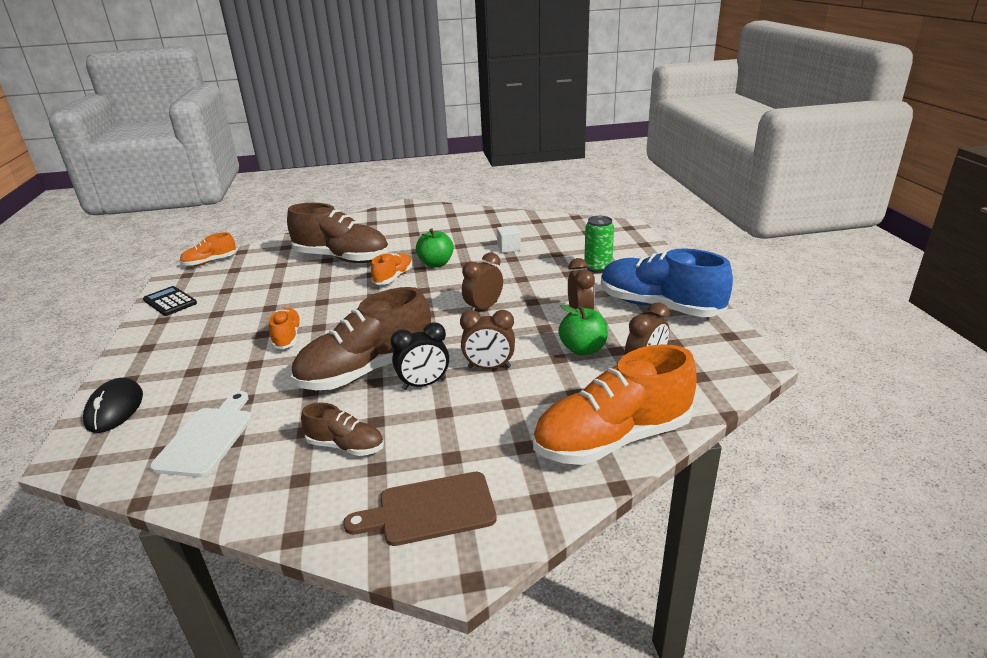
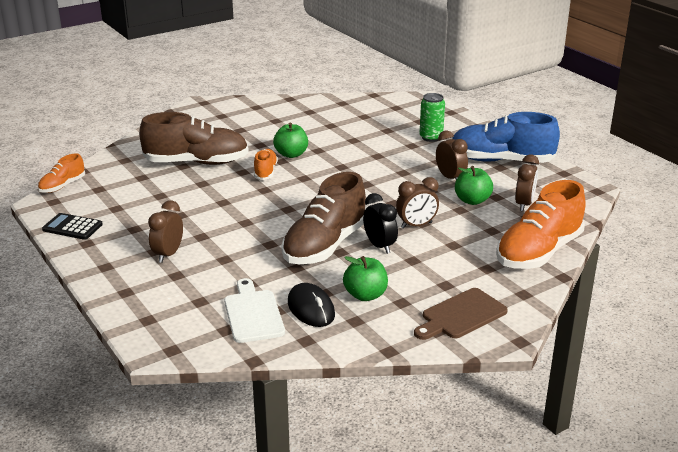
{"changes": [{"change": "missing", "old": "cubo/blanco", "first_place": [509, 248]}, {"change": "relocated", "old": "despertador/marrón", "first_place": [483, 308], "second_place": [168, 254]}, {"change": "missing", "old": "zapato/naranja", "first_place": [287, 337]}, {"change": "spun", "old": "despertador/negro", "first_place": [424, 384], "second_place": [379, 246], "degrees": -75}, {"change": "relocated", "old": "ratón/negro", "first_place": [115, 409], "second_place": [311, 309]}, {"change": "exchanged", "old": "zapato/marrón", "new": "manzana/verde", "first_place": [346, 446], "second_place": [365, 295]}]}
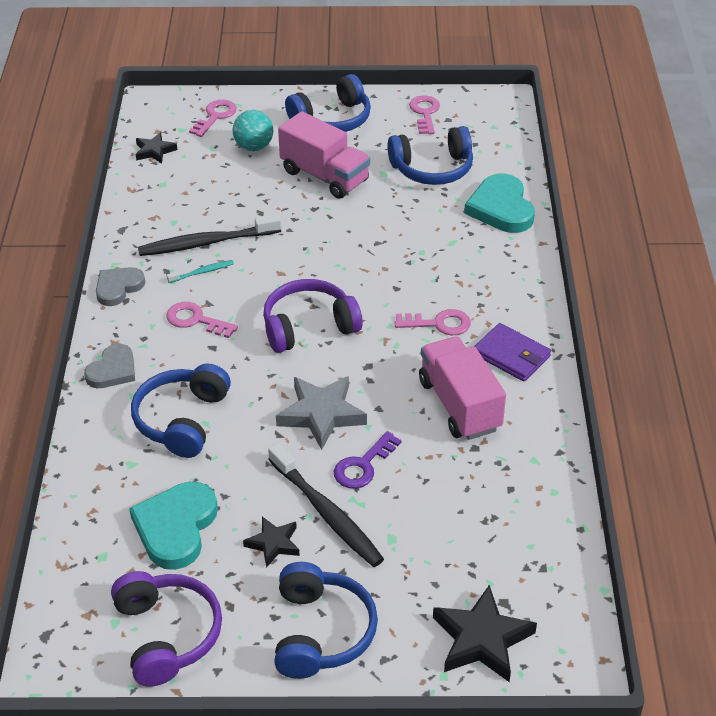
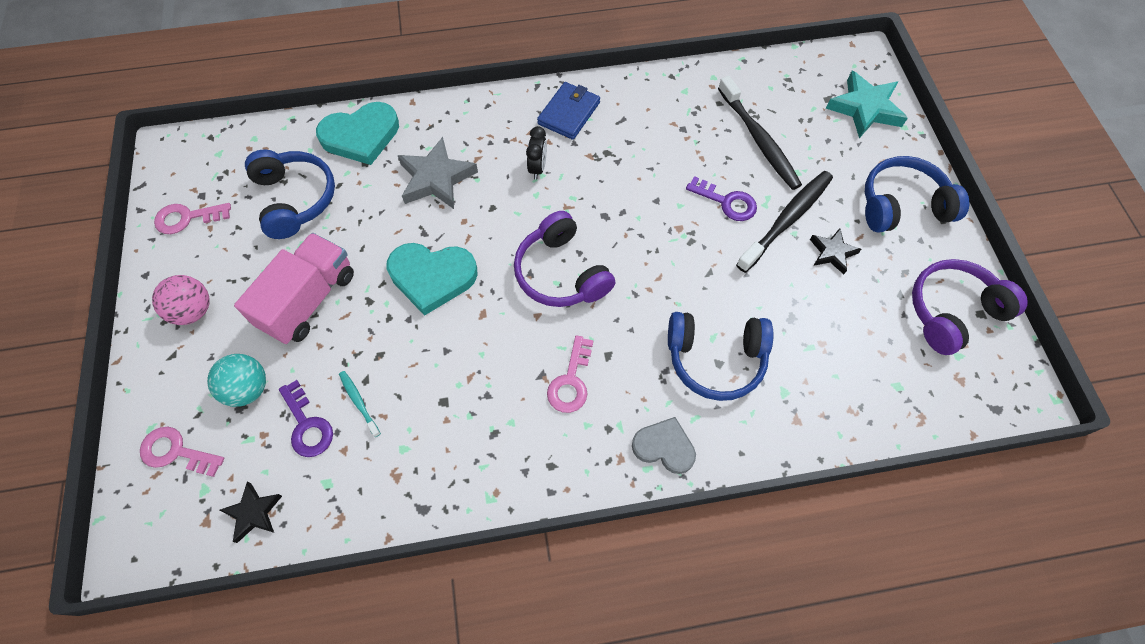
{"changes": [{"change": "exchanged", "old": "auriculares/azul", "new": "pelota/rosa", "first_place": [332, 119], "second_place": [193, 311]}, {"change": "relocated", "old": "cepillo de dientes/negro", "first_place": [206, 243], "second_place": [759, 140]}, {"change": "relocated", "old": "cepillo de dientes/turquesa", "first_place": [202, 272], "second_place": [359, 402]}, {"change": "missing", "old": "corazón/gris", "first_place": [118, 288]}, {"change": "exchanged", "old": "llave/rosa", "new": "despertador/negro", "first_place": [439, 323], "second_place": [537, 168]}, {"change": "colour", "old": "cartera/morado", "new": "cartera/azul", "first_place": [511, 355], "second_place": [569, 113]}, {"change": "missing", "old": "camión/rosa", "first_place": [459, 405]}, {"change": "relocated", "old": "estrella/gris", "first_place": [321, 414], "second_place": [436, 178]}, {"change": "relocated", "old": "corazón/turquesa", "first_place": [176, 527], "second_place": [432, 277]}, {"change": "colour", "old": "estrella/negro", "new": "estrella/turquesa", "first_place": [481, 639], "second_place": [865, 108]}, {"change": "appeared", "new": "llave/morado", "second_place": [307, 425]}]}
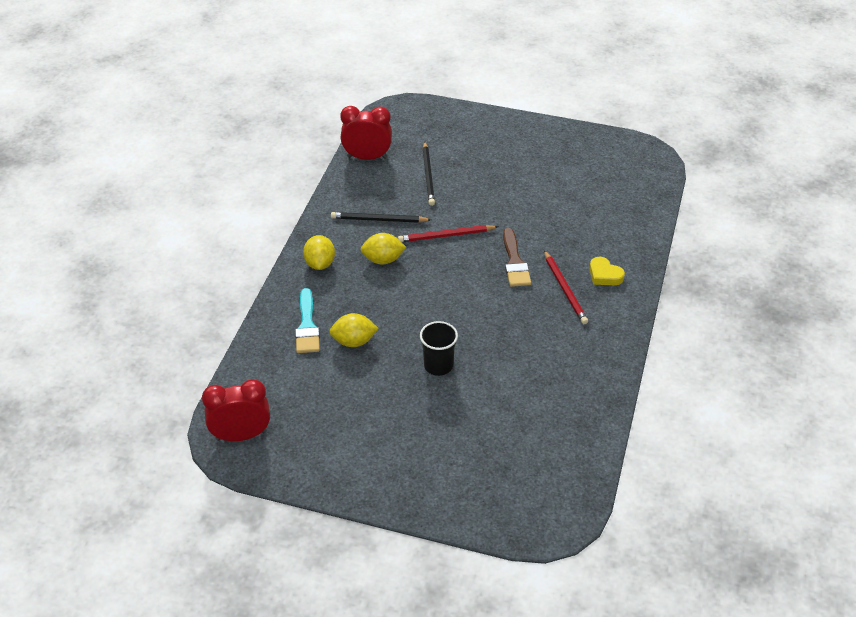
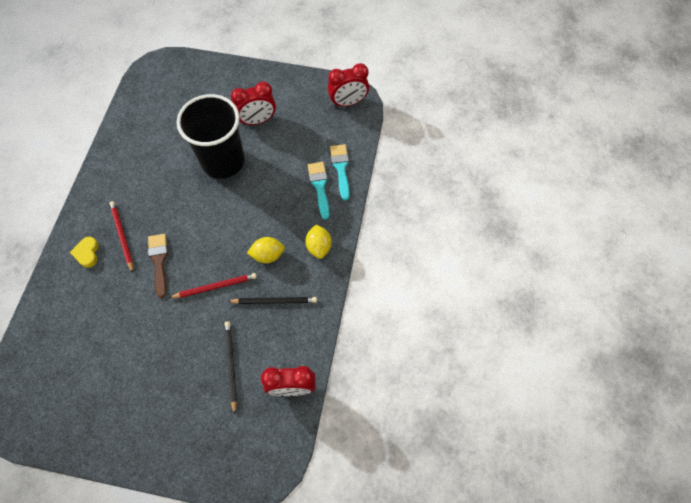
{"changes": [{"change": "spun", "old": "corazón/amarillo", "first_place": [604, 275], "second_place": [87, 253], "degrees": -135}, {"change": "missing", "old": "limón/amarillo", "first_place": [354, 341]}, {"change": "size", "old": "vaso/negro", "first_place": [438, 365], "second_place": [223, 161], "factor": 2.14}, {"change": "appeared", "new": "despertador/rojo", "second_place": [257, 120]}, {"change": "appeared", "new": "pincel/turquesa", "second_place": [341, 168]}]}
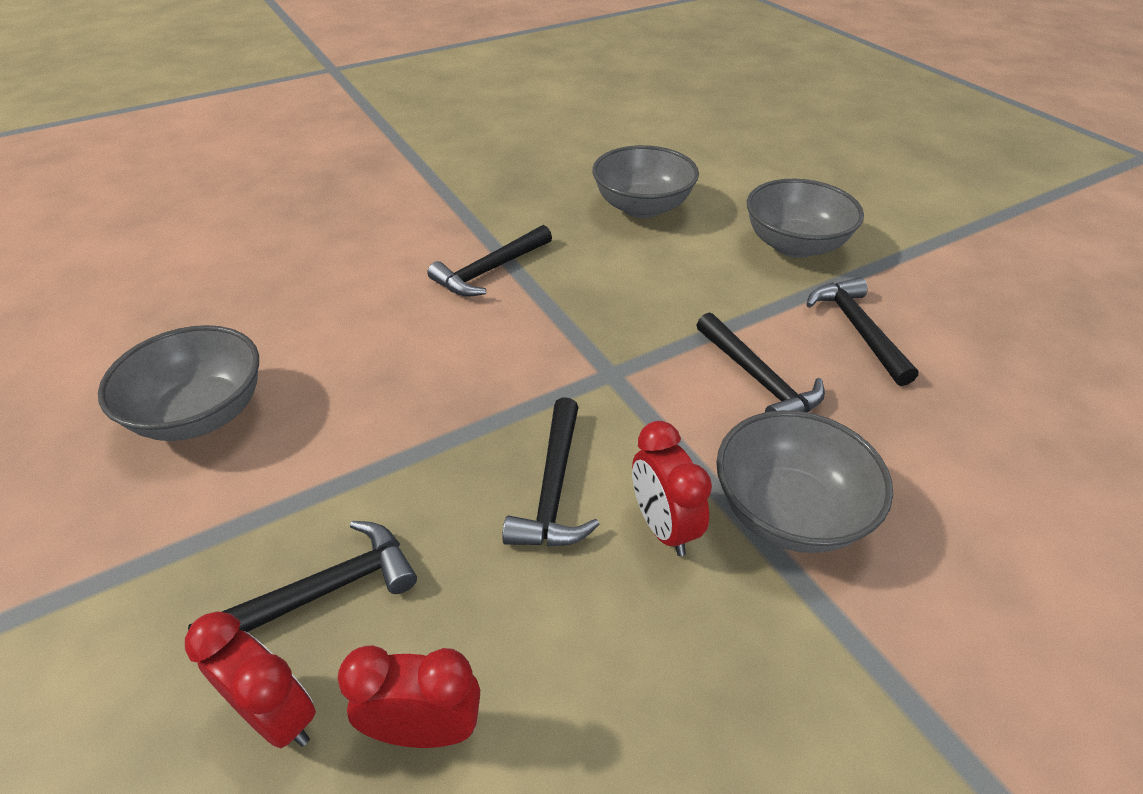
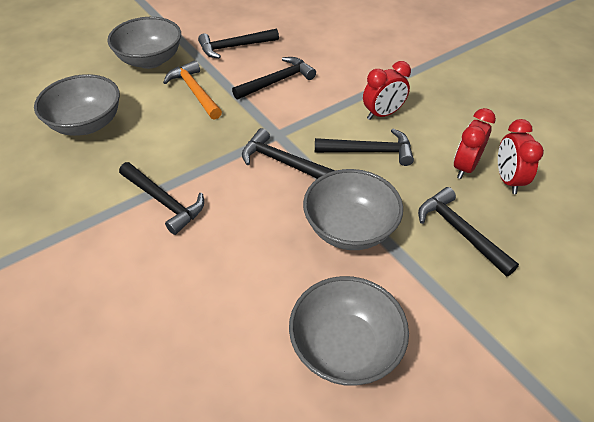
{"changes": [{"change": "relocated", "old": "cuenco/gris", "first_place": [789, 512], "second_place": [350, 228]}, {"change": "relocated", "old": "despertador/rojo", "first_place": [277, 715], "second_place": [465, 167]}, {"change": "appeared", "new": "martillo/naranja", "second_place": [194, 91]}, {"change": "appeared", "new": "martillo/negro", "second_place": [282, 162]}]}
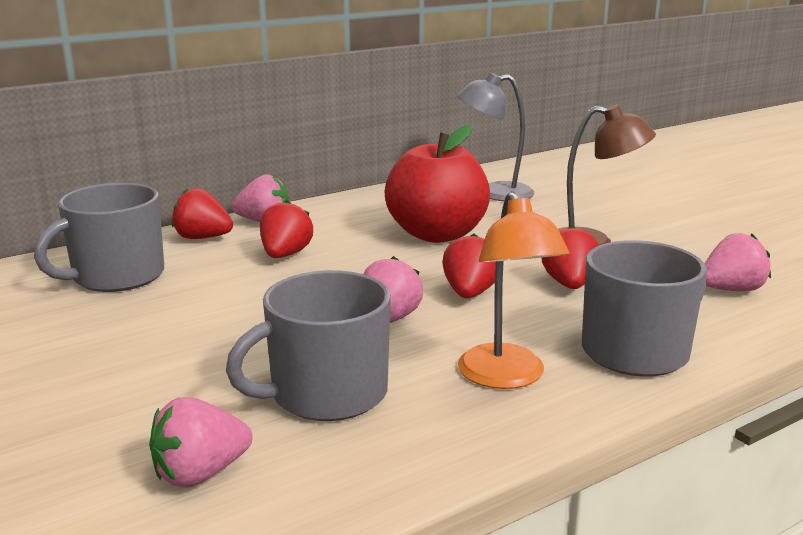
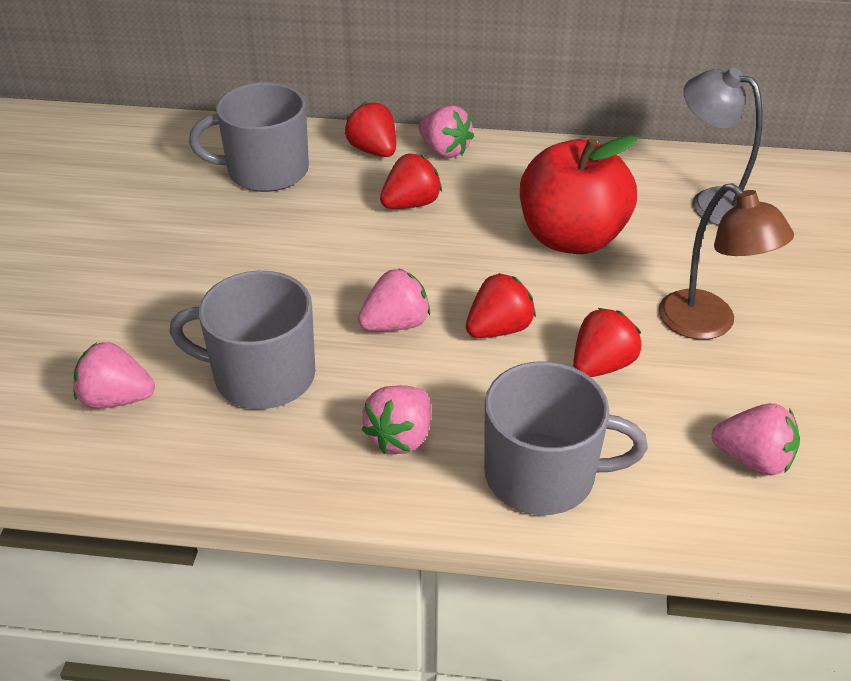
{"changes": [{"change": "exchanged", "old": "lámpara/naranja", "new": "fresa/rosa", "first_place": [506, 377], "second_place": [400, 437]}]}
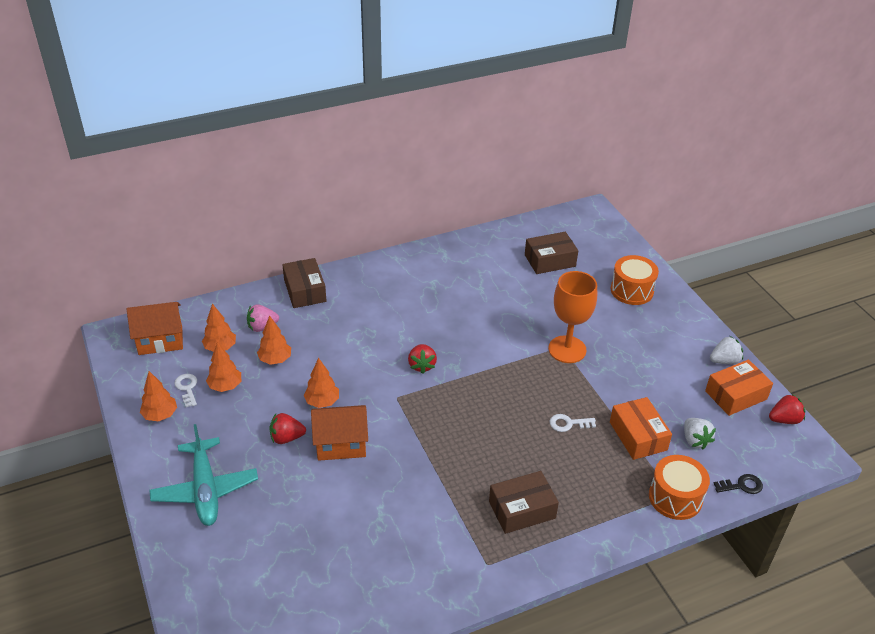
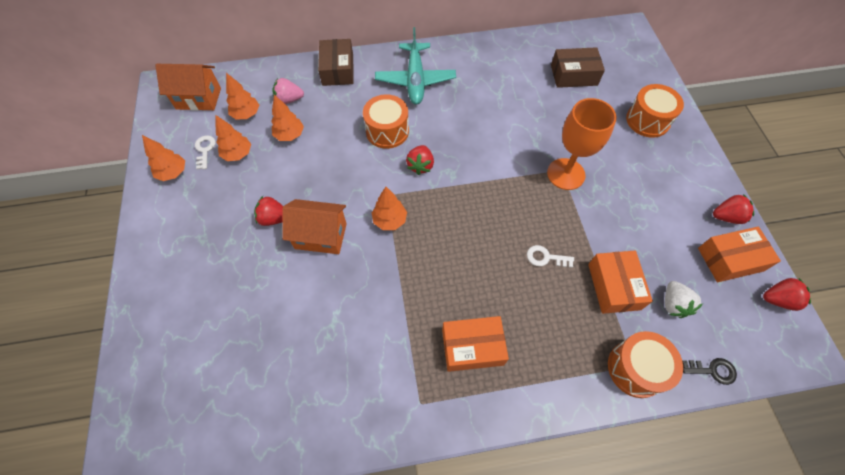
{"changes": [{"change": "colour", "old": "fresa/blanco", "new": "fresa/rojo", "first_place": [724, 361], "second_place": [726, 217]}, {"change": "relocated", "old": "árbol/naranja", "first_place": [322, 402], "second_place": [390, 220]}, {"change": "relocated", "old": "avión/turquesa", "first_place": [205, 490], "second_place": [415, 80]}, {"change": "colour", "old": "caja/marrón", "new": "caja/naranja", "first_place": [522, 510], "second_place": [472, 347]}, {"change": "appeared", "new": "tambor/naranja", "second_place": [387, 131]}]}
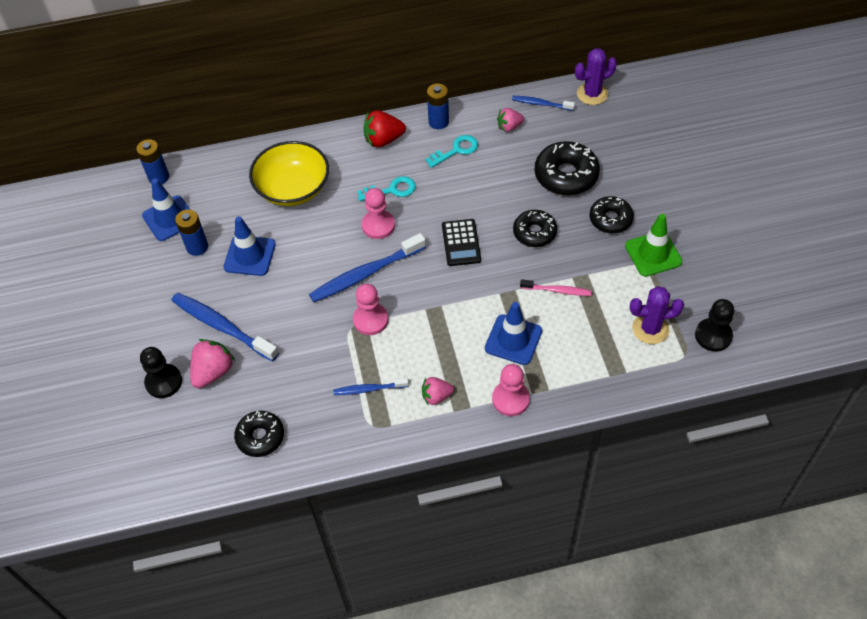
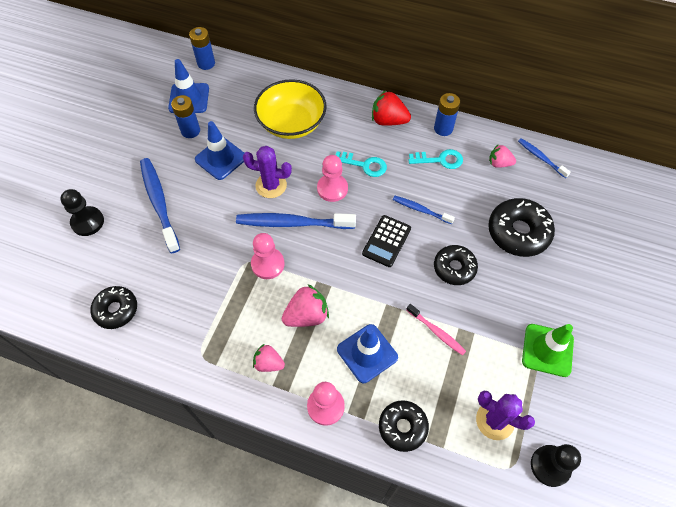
{"changes": [{"change": "relocated", "old": "cactus/morado", "first_place": [592, 94], "second_place": [271, 185]}, {"change": "relocated", "old": "rosquilla/negro", "first_place": [610, 219], "second_place": [402, 427]}, {"change": "relocated", "old": "fresa/rosa", "first_place": [213, 372], "second_place": [306, 315]}, {"change": "relocated", "old": "cepillo de dientes/azul", "first_place": [369, 389], "second_place": [421, 210]}]}
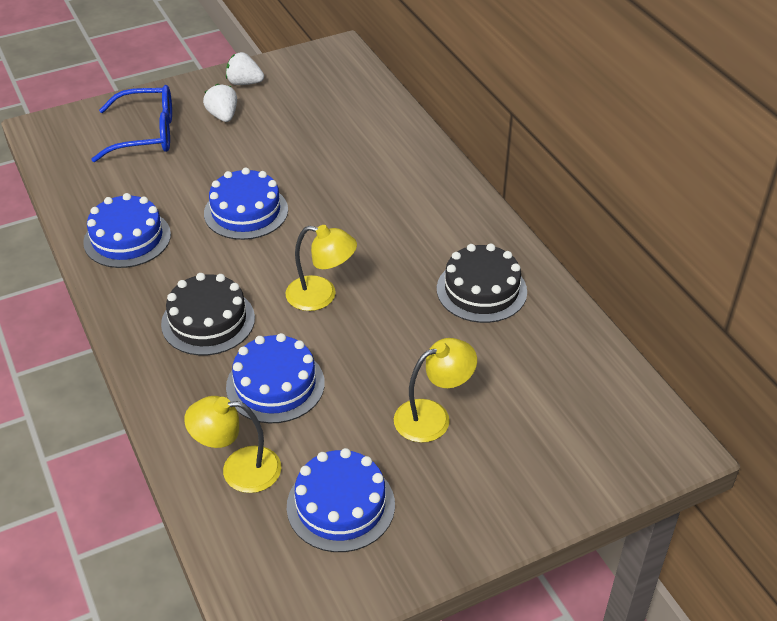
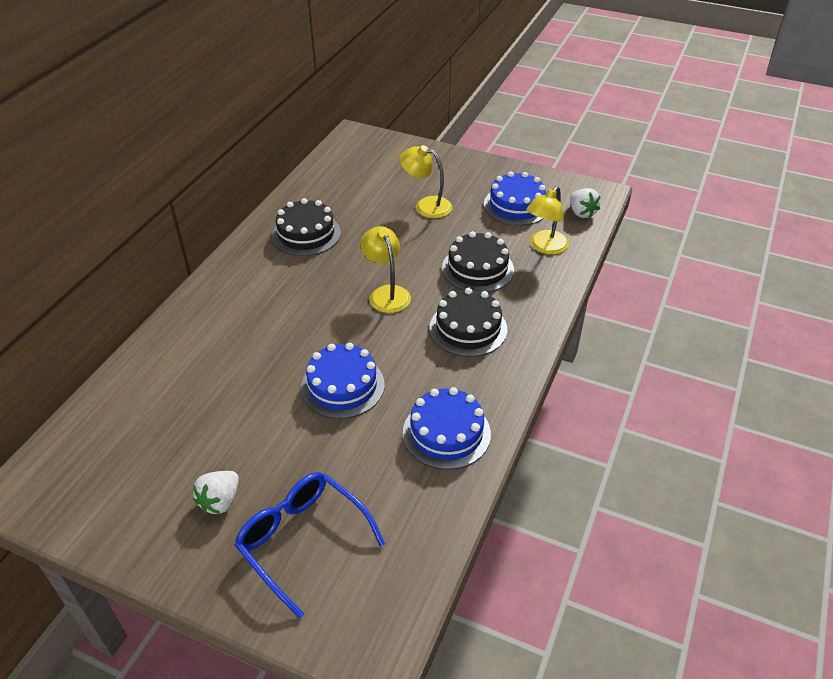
{"changes": [{"change": "relocated", "old": "fresa/blanco", "first_place": [244, 83], "second_place": [581, 213]}, {"change": "colour", "old": "tarta/azul", "new": "tarta/negro", "first_place": [275, 385], "second_place": [477, 269]}, {"change": "spun", "old": "lámpara/amarillo", "first_place": [238, 469], "second_place": [545, 247], "degrees": 75}]}
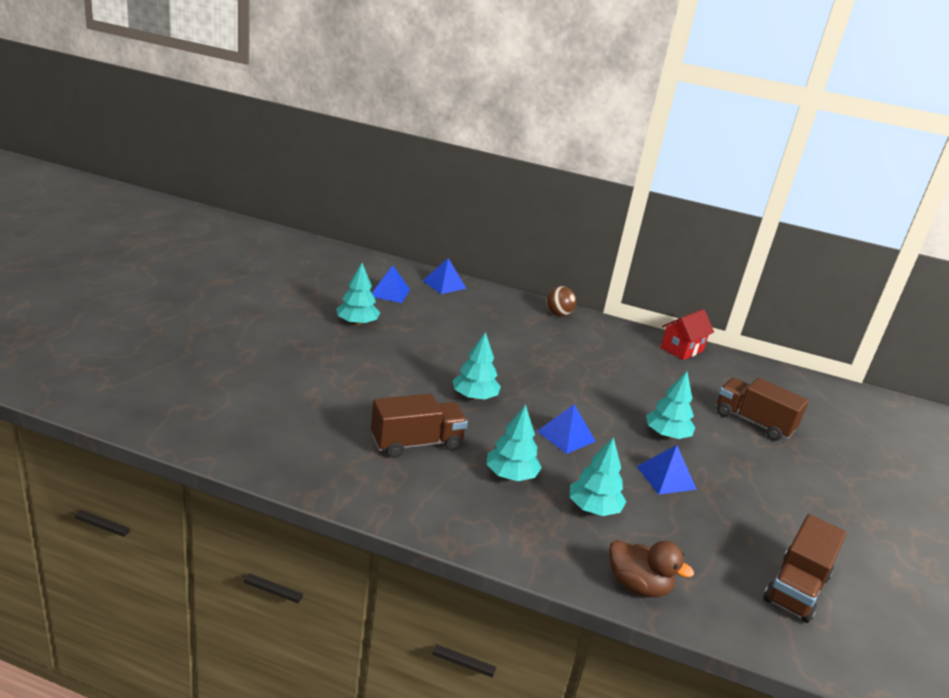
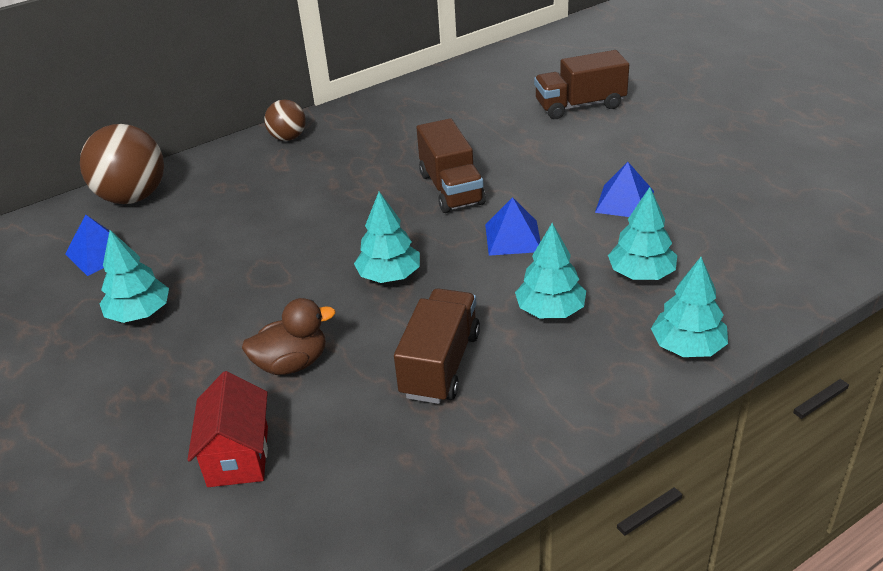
{"changes": [{"change": "exchanged", "old": "pirámide/azul", "new": "pelota/marrón", "first_place": [444, 284], "second_place": [133, 197]}, {"change": "relocated", "old": "casa/rojo", "first_place": [681, 349], "second_place": [238, 456]}, {"change": "relocated", "old": "árbol/turquesa", "first_place": [666, 435], "second_place": [687, 347]}, {"change": "relocated", "old": "camión/marrón", "first_place": [796, 588], "second_place": [451, 189]}, {"change": "relocated", "old": "pato/marrón", "first_place": [638, 586], "second_place": [292, 363]}]}
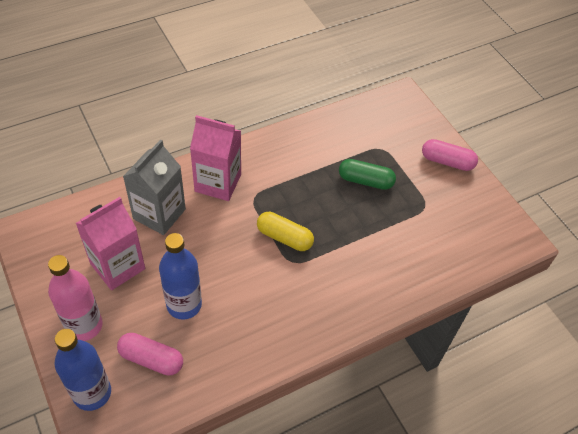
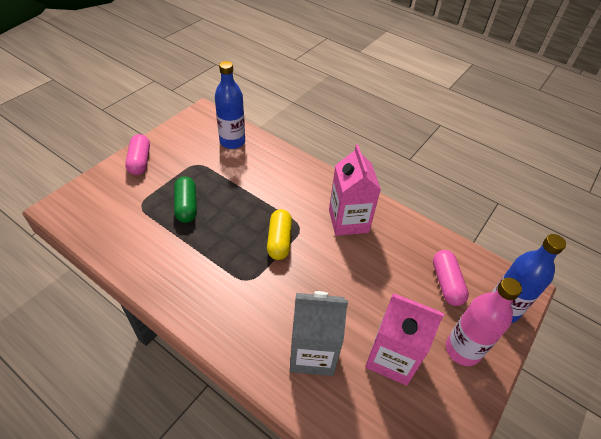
{"changes": [{"change": "relocated", "old": "cartón de leche/rosa", "first_place": [218, 183], "second_place": [348, 221]}, {"change": "relocated", "old": "botella/azul", "first_place": [184, 305], "second_place": [232, 142]}]}
